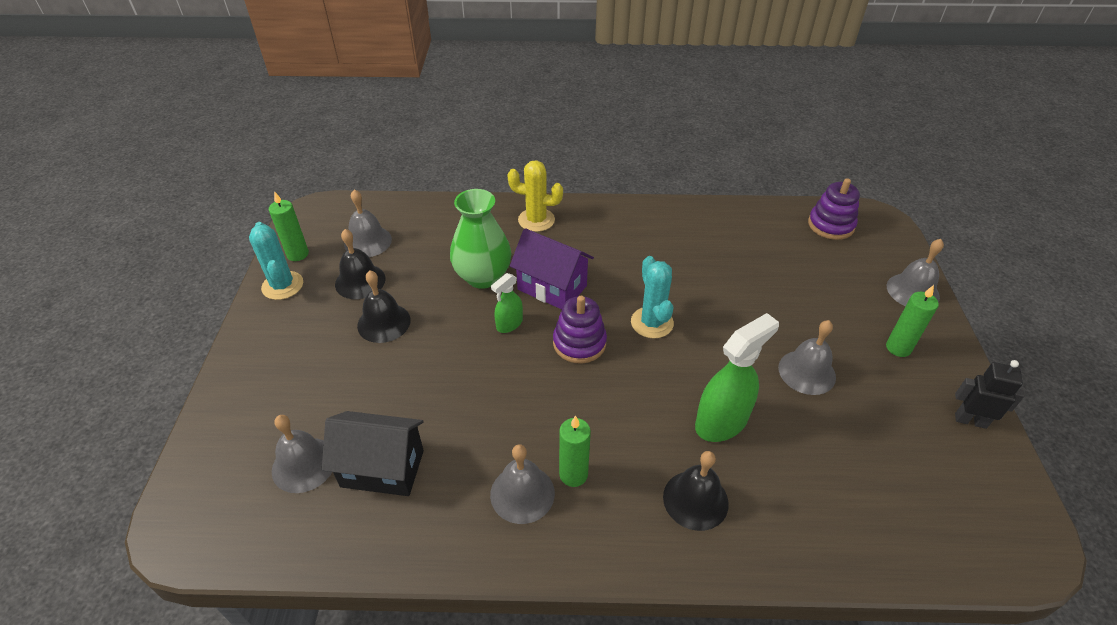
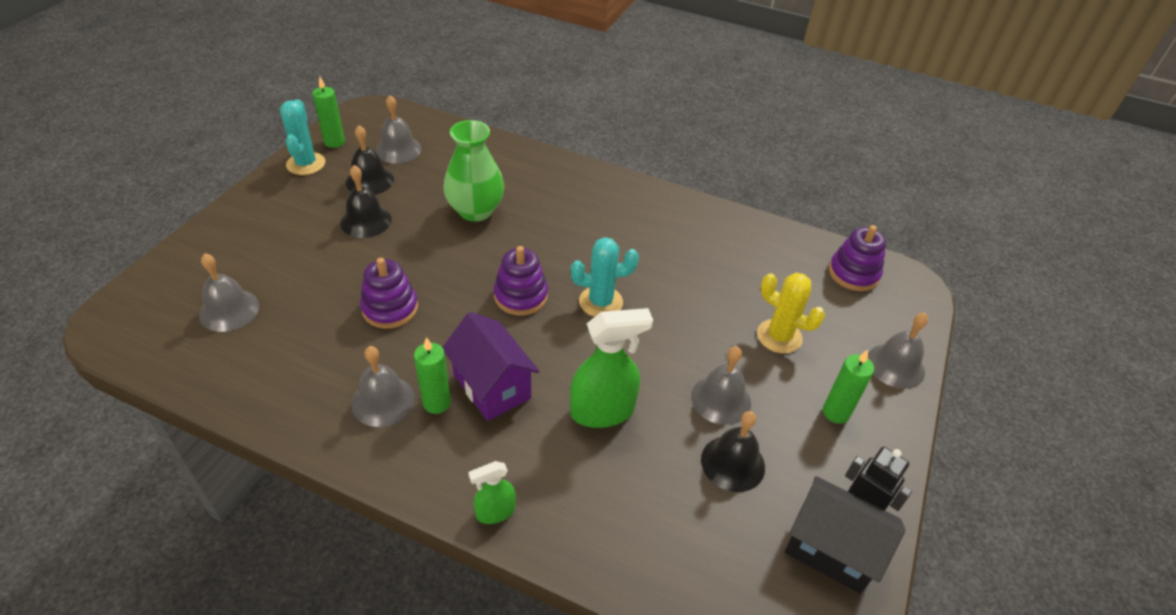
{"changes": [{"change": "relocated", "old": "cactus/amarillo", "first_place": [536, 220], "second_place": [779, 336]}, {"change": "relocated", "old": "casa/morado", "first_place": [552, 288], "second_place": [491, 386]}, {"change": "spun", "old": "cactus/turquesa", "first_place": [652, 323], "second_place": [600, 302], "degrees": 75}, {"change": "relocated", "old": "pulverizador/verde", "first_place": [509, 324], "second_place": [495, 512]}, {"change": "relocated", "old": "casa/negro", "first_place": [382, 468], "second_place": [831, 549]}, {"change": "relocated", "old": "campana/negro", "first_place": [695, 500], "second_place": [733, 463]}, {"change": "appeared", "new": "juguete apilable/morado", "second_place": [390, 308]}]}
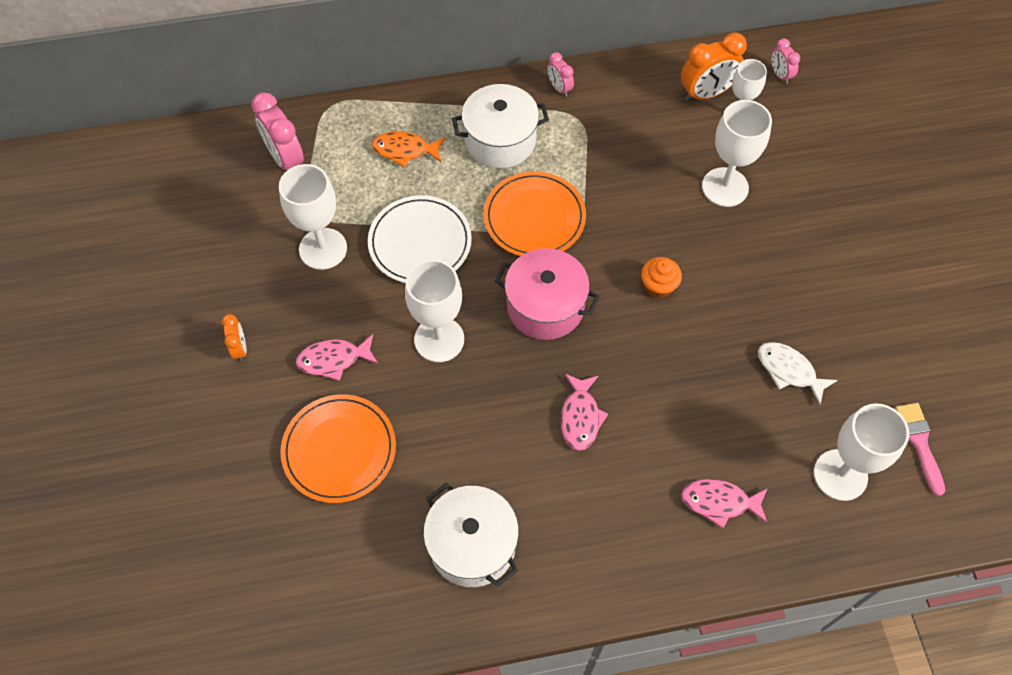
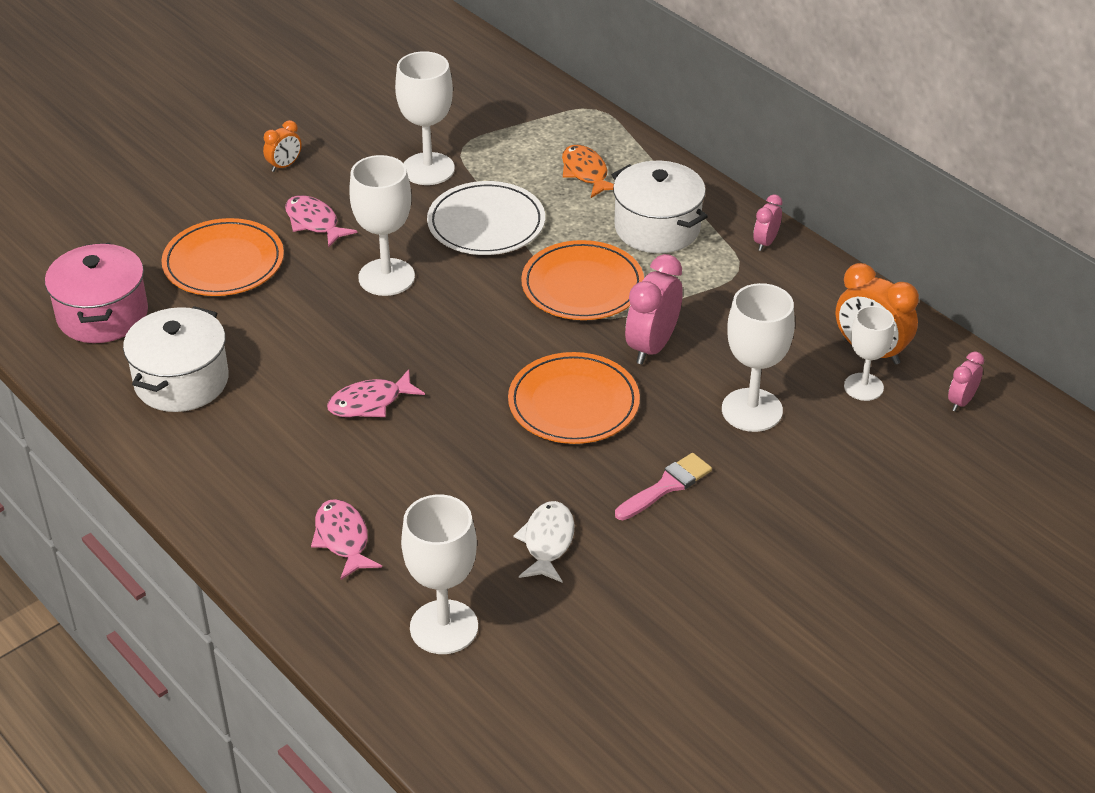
{"changes": [{"change": "relocated", "old": "despertador/rosa", "first_place": [286, 159], "second_place": [652, 346]}, {"change": "relocated", "old": "olla/rosa", "first_place": [545, 306], "second_place": [102, 315]}, {"change": "exchanged", "old": "magdalena/naranja", "new": "plato/naranja", "first_place": [658, 286], "second_place": [573, 403]}, {"change": "relocated", "old": "pincel/rosa", "first_place": [919, 443], "second_place": [666, 486]}]}
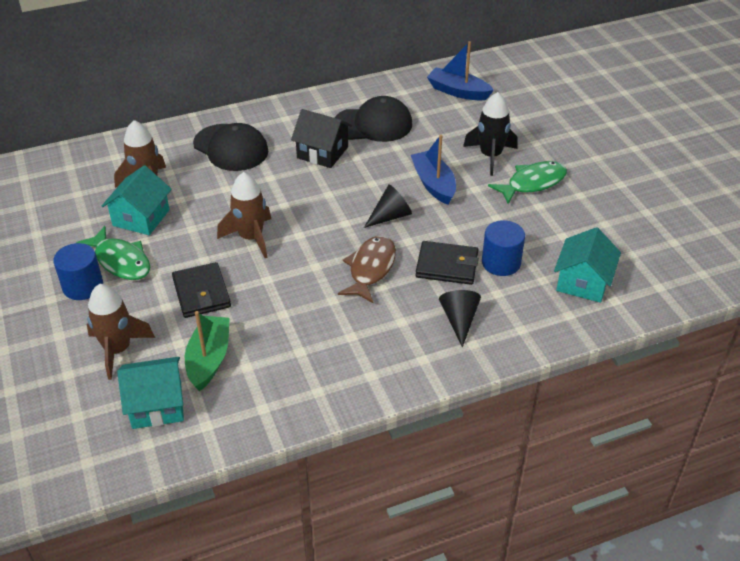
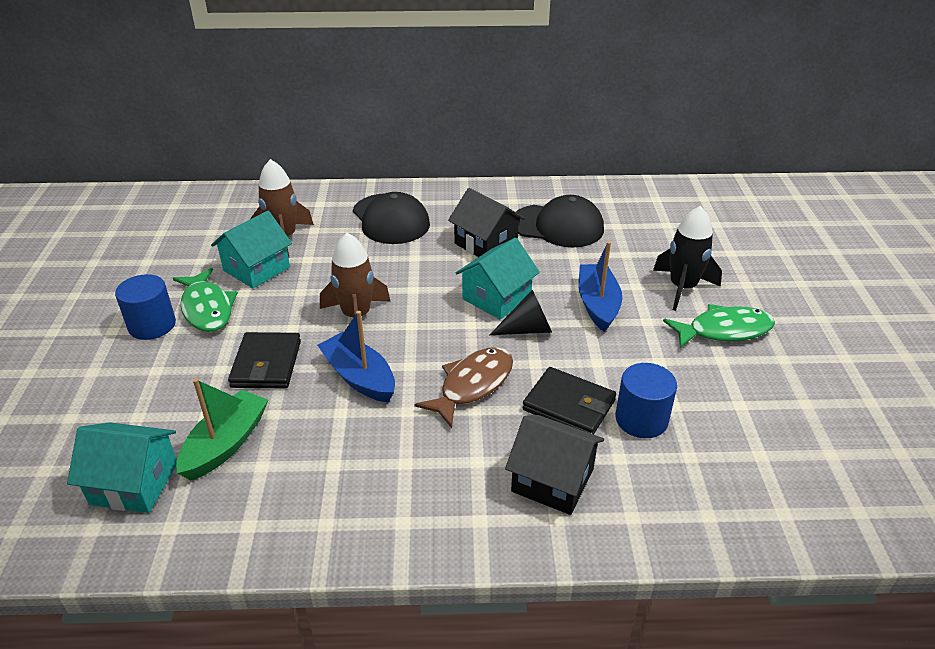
{"changes": [{"change": "relocated", "old": "barco/azul", "first_place": [458, 91], "second_place": [359, 377]}, {"change": "relocated", "old": "casa/turquesa", "first_place": [583, 282], "second_place": [496, 298]}, {"change": "missing", "old": "cohete/marrón", "first_place": [118, 350]}, {"change": "exchanged", "old": "cono/negro", "new": "casa/negro", "first_place": [459, 320], "second_place": [552, 480]}]}
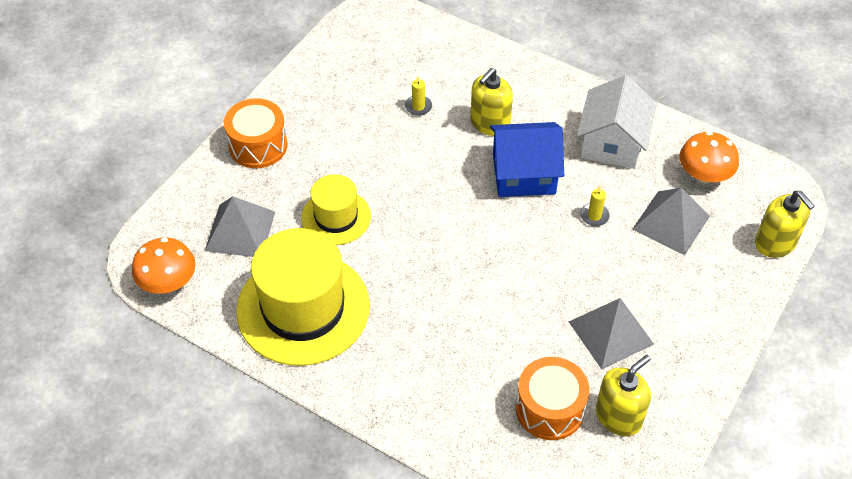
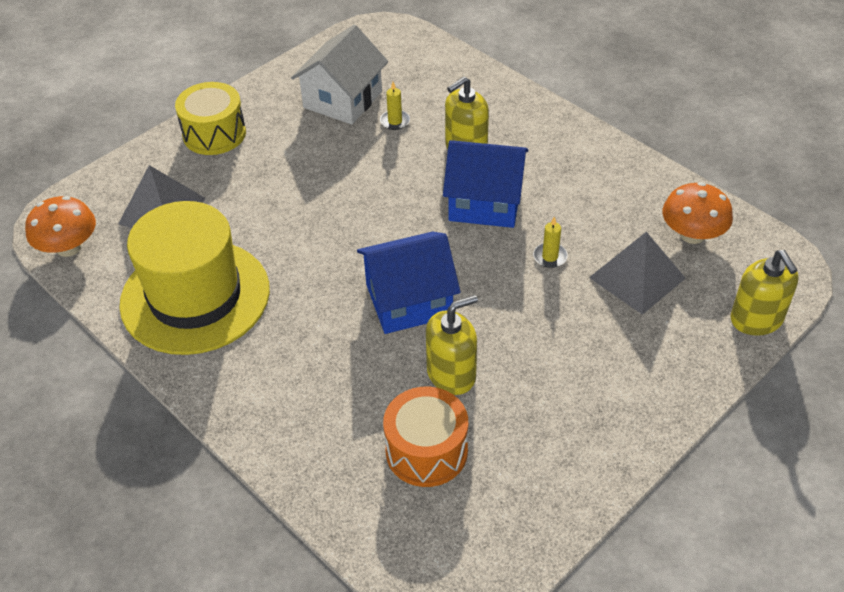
{"changes": [{"change": "relocated", "old": "casa/blanco", "first_place": [612, 143], "second_place": [343, 99]}, {"change": "colour", "old": "tambor/naranja", "new": "tambor/amarillo", "first_place": [258, 145], "second_place": [214, 134]}, {"change": "missing", "old": "sombrero/amarillo", "first_place": [336, 217]}, {"change": "missing", "old": "pirámide/gris", "first_place": [610, 332]}, {"change": "relocated", "old": "dispensador de jabón/amarillo", "first_place": [618, 416], "second_place": [451, 374]}, {"change": "appeared", "new": "casa/azul", "second_place": [409, 300]}]}
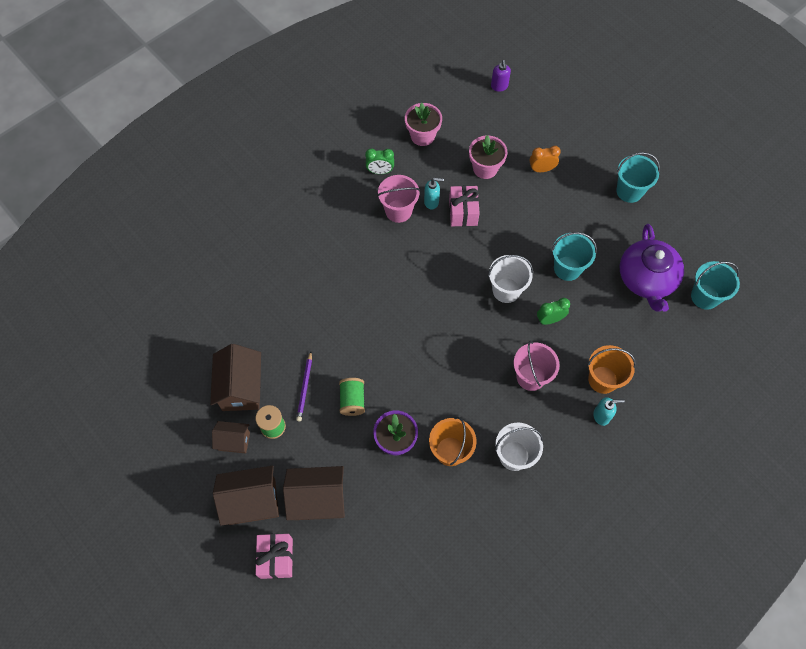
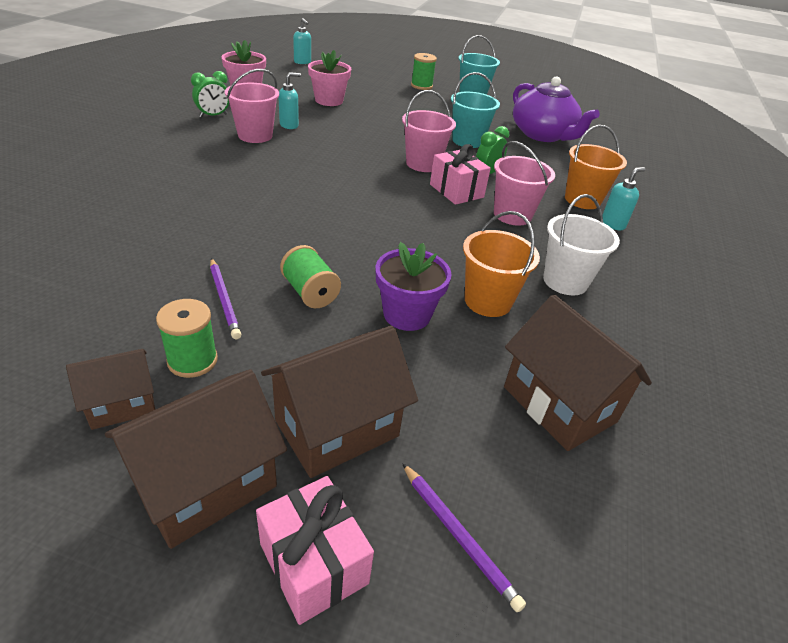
{"changes": [{"change": "colour", "old": "dispensador de jabón/morado", "new": "dispensador de jabón/turquesa", "first_place": [499, 86], "second_place": [302, 62]}, {"change": "missing", "old": "despertador/naranja", "first_place": [541, 169]}, {"change": "relocated", "old": "regalo/rosa", "first_place": [463, 212], "second_place": [456, 191]}, {"change": "colour", "old": "balde/blanco", "new": "balde/rosa", "first_place": [506, 290], "second_place": [423, 164]}, {"change": "missing", "old": "balde/turquesa", "first_place": [705, 296]}, {"change": "relocated", "old": "casa/marrón", "first_place": [241, 388], "second_place": [559, 404]}, {"change": "appeared", "new": "carrete/verde", "second_place": [421, 86]}, {"change": "appeared", "new": "lápiz/morado", "second_place": [458, 535]}]}
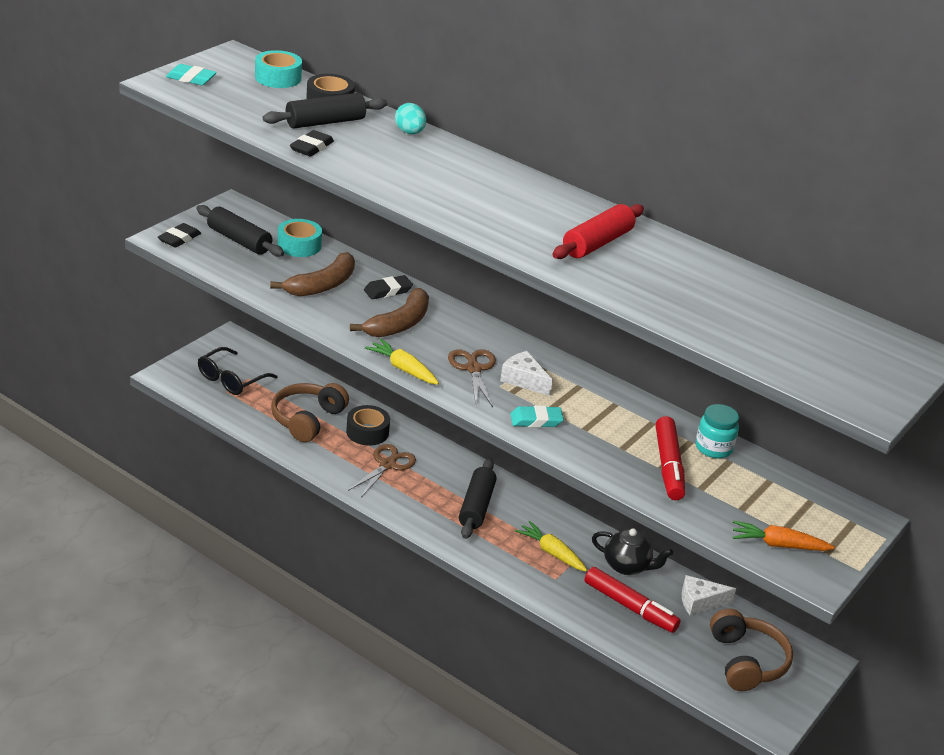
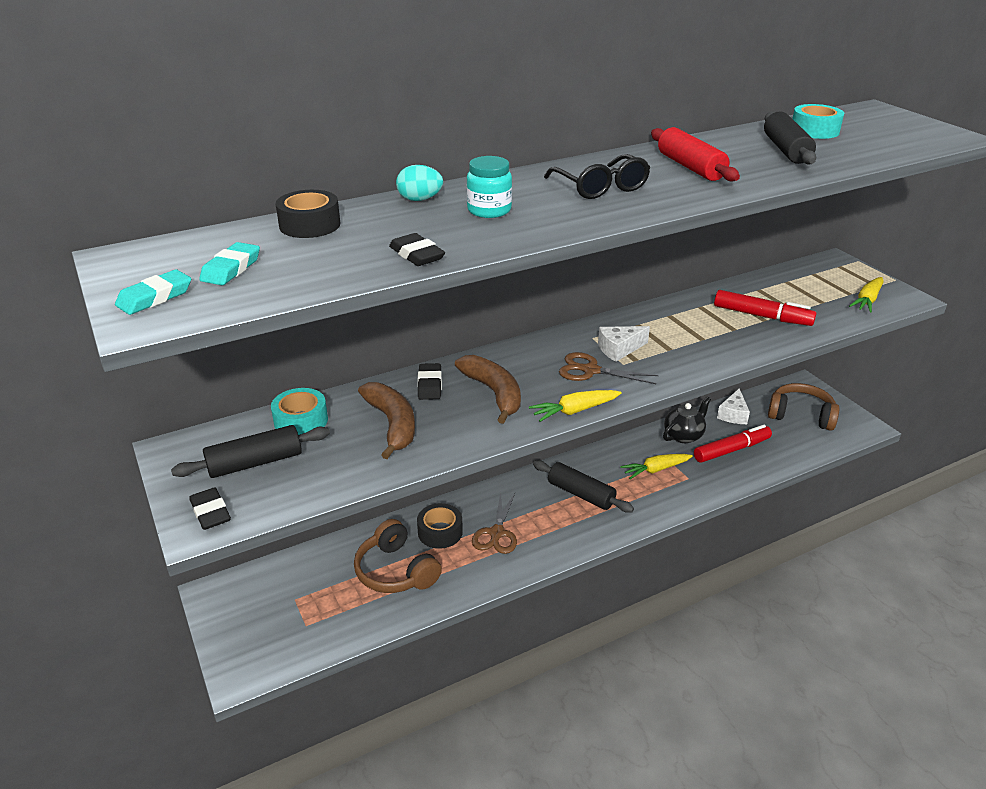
{"changes": [{"change": "relocated", "old": "cinta adhesiva/turquesa", "first_place": [278, 78], "second_place": [814, 131]}, {"change": "relocated", "old": "rodillo/negro", "first_place": [325, 122], "second_place": [786, 150]}, {"change": "relocated", "old": "gafas/negro", "first_place": [231, 379], "second_place": [600, 187]}, {"change": "relocated", "old": "tarro/turquesa", "first_place": [713, 448], "second_place": [489, 210]}, {"change": "relocated", "old": "goma de borrar/turquesa", "first_place": [536, 420], "second_place": [231, 269]}, {"change": "spun", "old": "tijeras/marrón", "first_place": [387, 465], "second_place": [496, 533], "degrees": -135}, {"change": "colour", "old": "zanahoria/naranja", "new": "zanahoria/amarillo", "first_place": [778, 545], "second_place": [867, 300]}]}
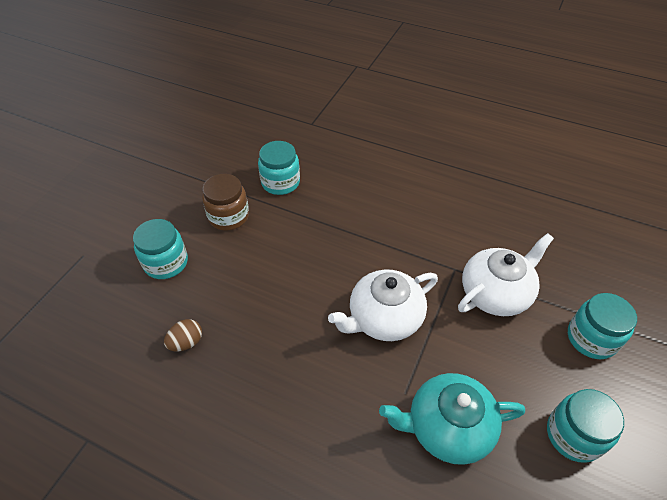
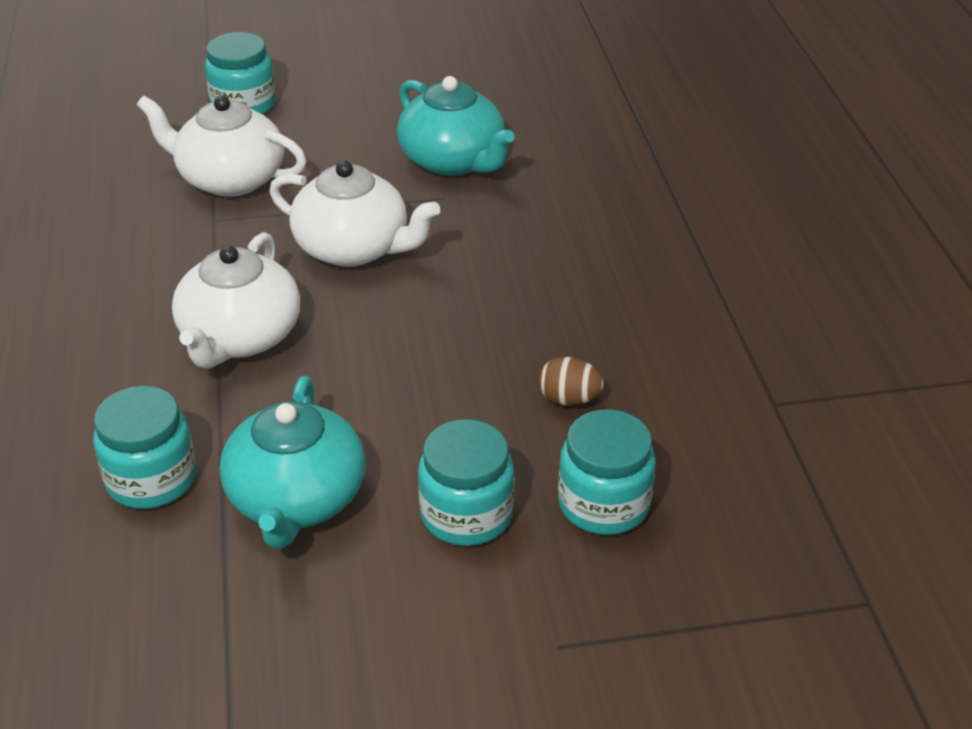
{"changes": [{"change": "exchanged", "old": "tarro/marrón", "new": "tetera/turquesa", "first_place": [229, 216], "second_place": [296, 500]}, {"change": "relocated", "old": "tarro/turquesa", "first_place": [574, 435], "second_place": [603, 504]}, {"change": "appeared", "new": "tetera/blanco", "second_place": [240, 337]}]}
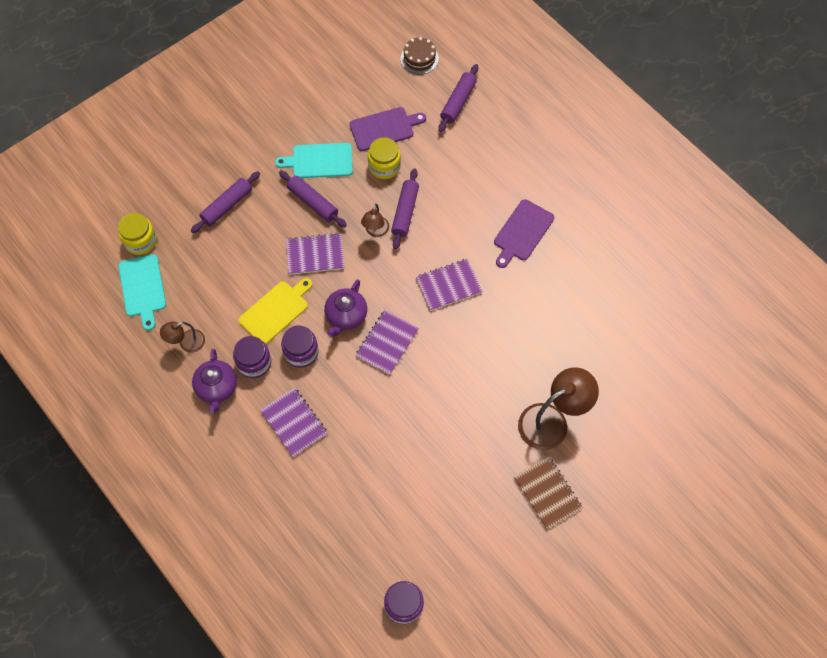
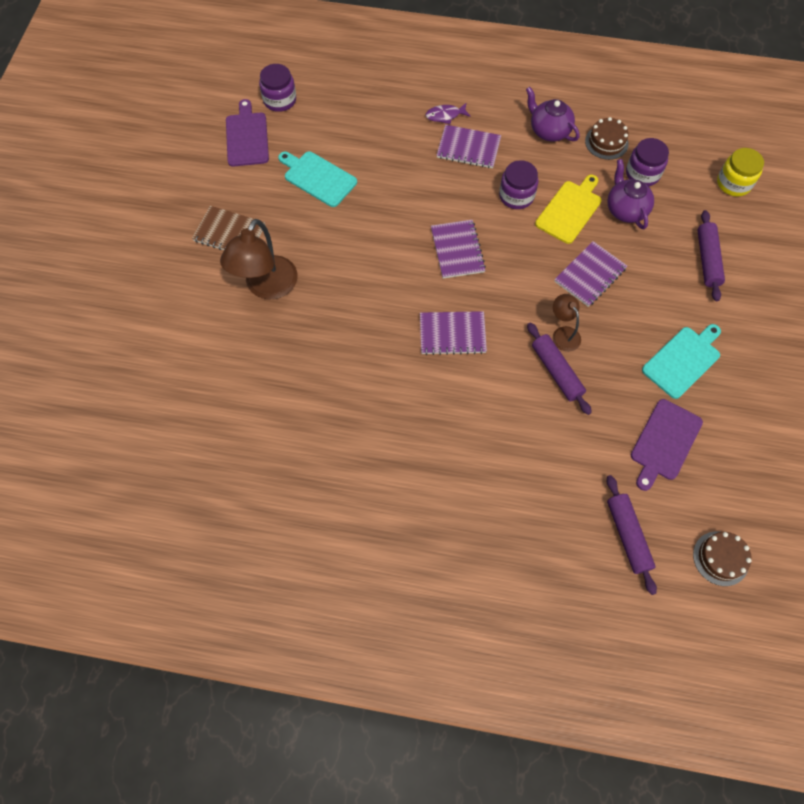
{"changes": [{"change": "missing", "old": "tarro/amarillo", "first_place": [384, 166]}, {"change": "missing", "old": "rodillo/morado", "first_place": [313, 202]}, {"change": "relocated", "old": "tabla de cortar/morado", "first_place": [522, 232], "second_place": [247, 137]}, {"change": "relocated", "old": "tabla de cortar/turquesa", "first_place": [142, 288], "second_place": [318, 178]}, {"change": "spun", "old": "cuaderno/morado", "first_place": [448, 285], "second_place": [452, 334], "degrees": 60}, {"change": "spun", "old": "tabla de cortar/amarillo", "first_place": [275, 311], "second_place": [570, 210], "degrees": -150}, {"change": "relocated", "old": "tetera/morado", "first_place": [346, 316], "second_place": [625, 210]}, {"change": "exchanged", "old": "lámpara/marrón", "new": "tarta/marrón", "first_place": [187, 343], "second_place": [606, 142]}, {"change": "relocated", "old": "tarro/morado", "first_place": [254, 363], "second_place": [642, 174]}, {"change": "appeared", "new": "pez/morado", "second_place": [445, 115]}]}
